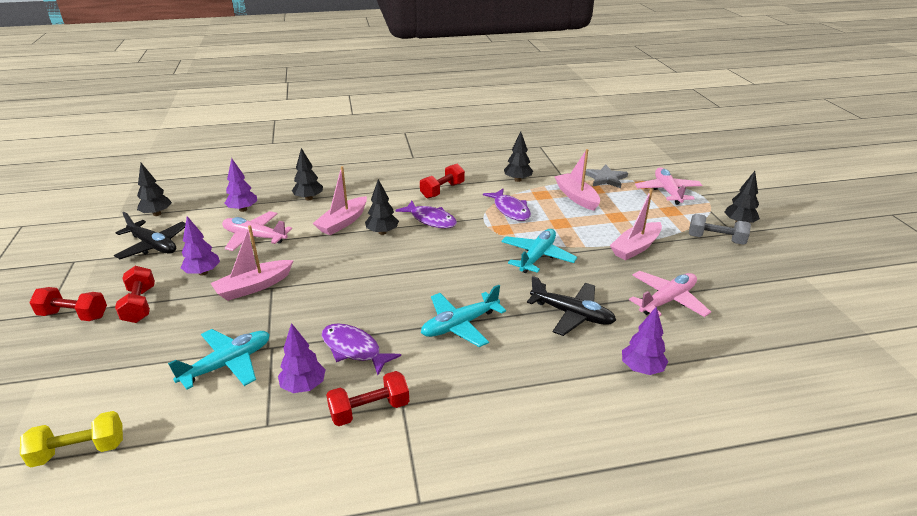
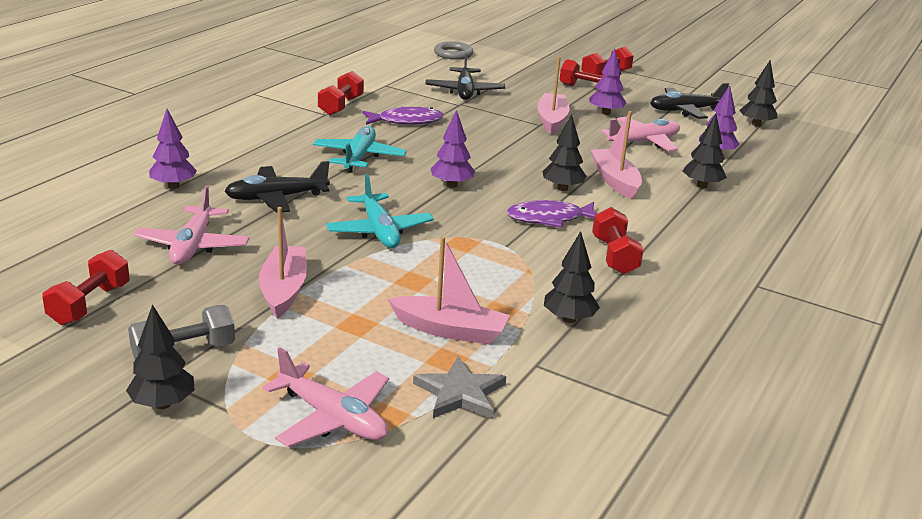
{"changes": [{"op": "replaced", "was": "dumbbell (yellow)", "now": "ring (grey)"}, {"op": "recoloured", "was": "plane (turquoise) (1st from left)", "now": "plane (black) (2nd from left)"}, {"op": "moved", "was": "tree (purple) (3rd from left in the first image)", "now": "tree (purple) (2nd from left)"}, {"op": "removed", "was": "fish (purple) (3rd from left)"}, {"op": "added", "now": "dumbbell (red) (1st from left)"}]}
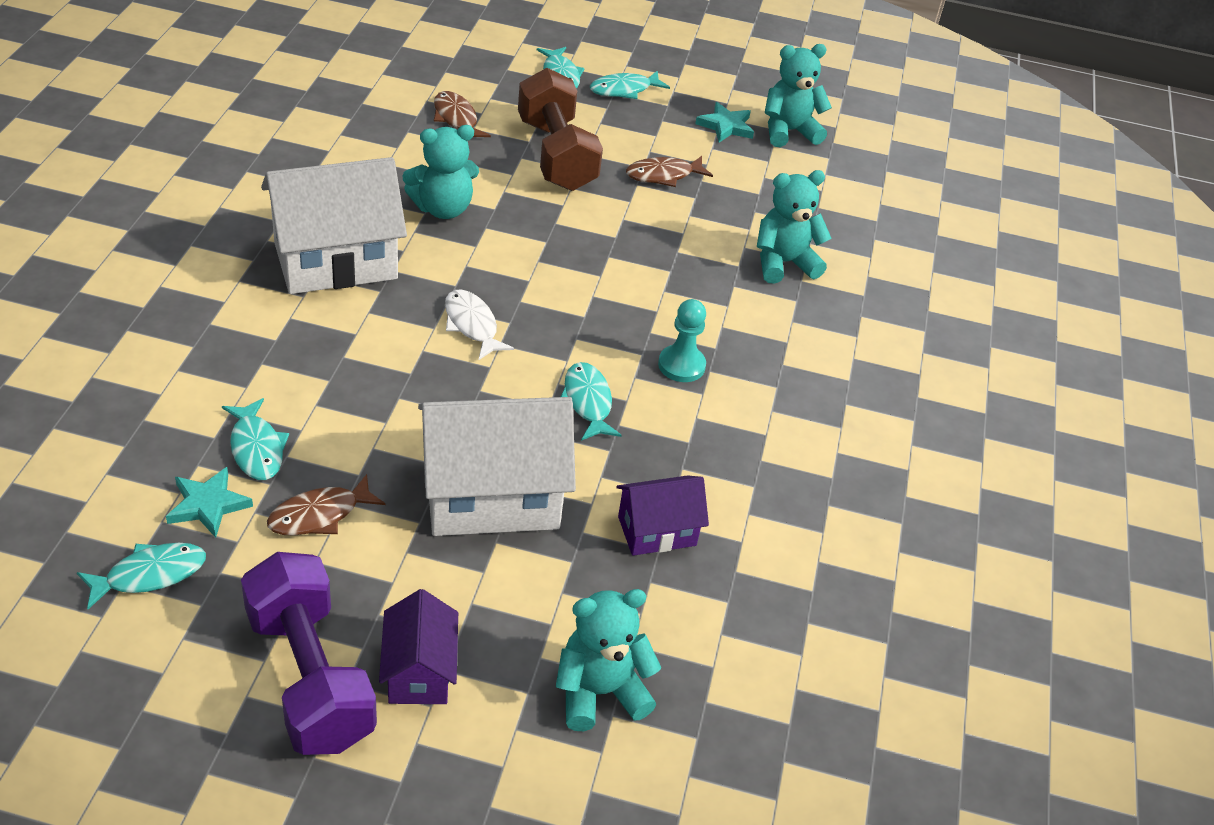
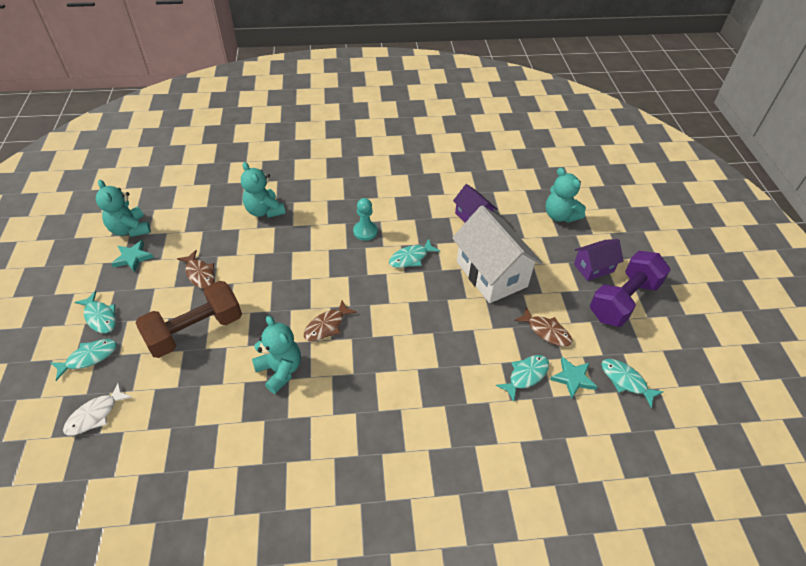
{"changes": [{"op": "removed", "was": "house (white) (1st from left)"}, {"op": "moved", "was": "fish (brown) (2nd from left)"}, {"op": "moved", "was": "fish (white)"}]}
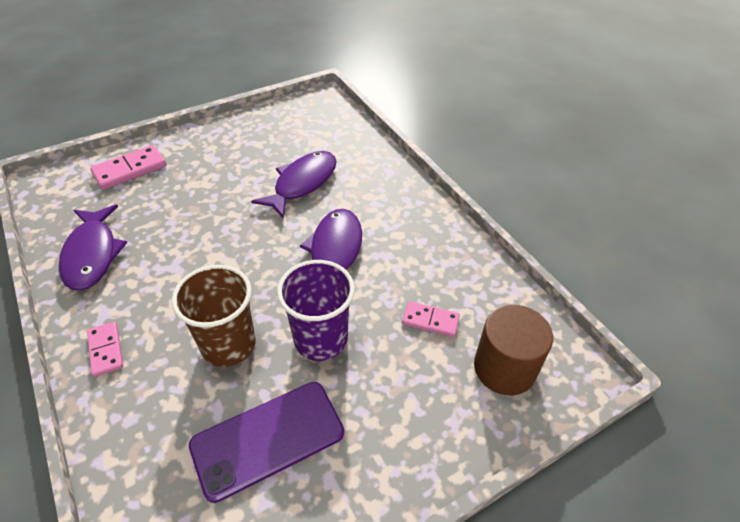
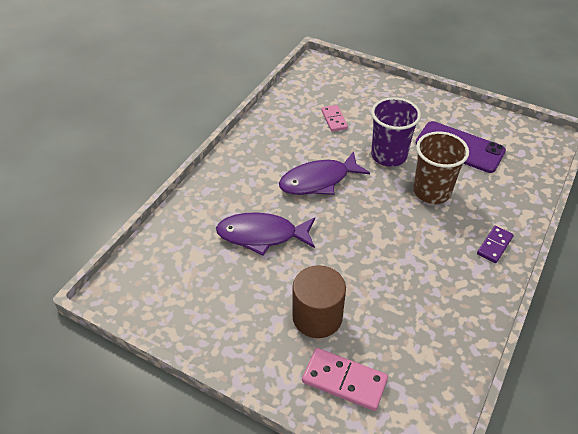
{"changes": [{"op": "removed", "was": "fish (purple) (1st from left)"}, {"op": "recoloured", "was": "domino (pink) (1st from left)", "now": "domino (purple)"}, {"op": "moved", "was": "cylinder (brown)"}]}
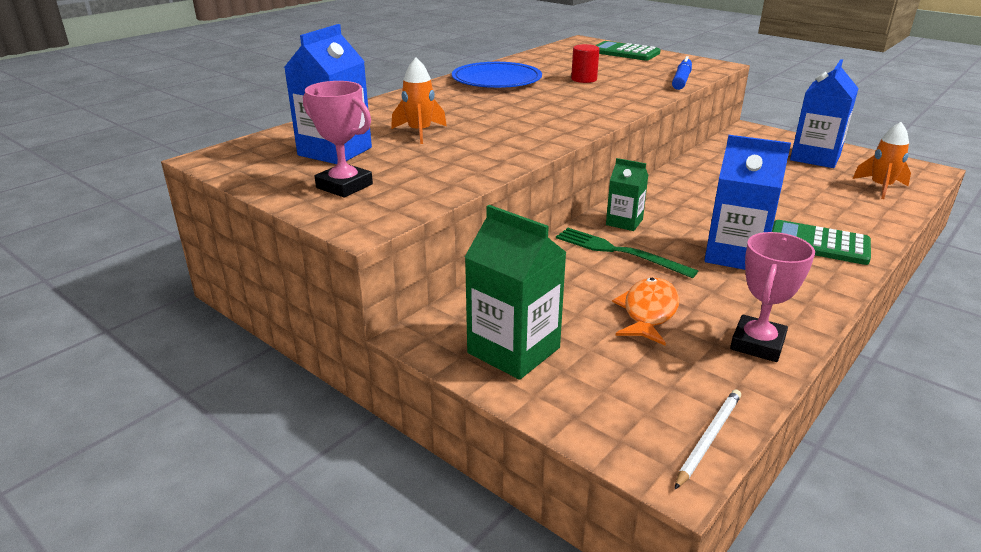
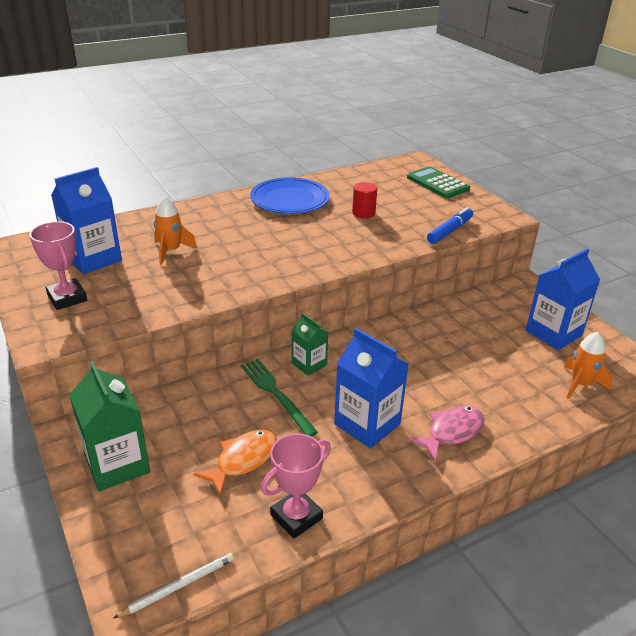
{"changes": [{"op": "replaced", "was": "calculator (green) (2nd from left)", "now": "fish (pink)"}]}
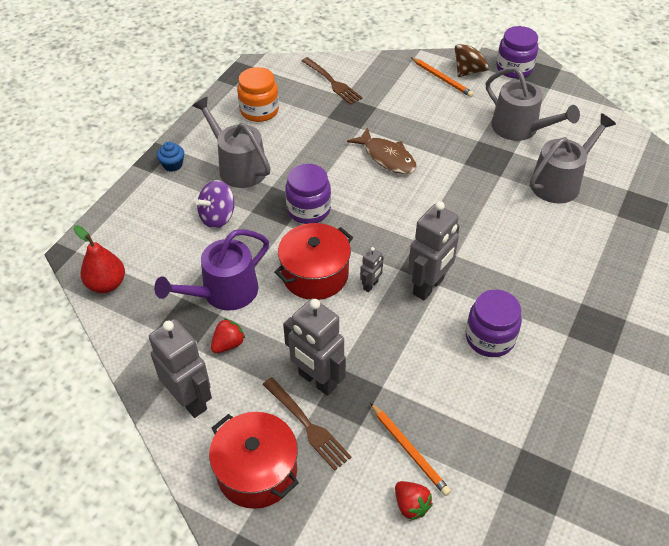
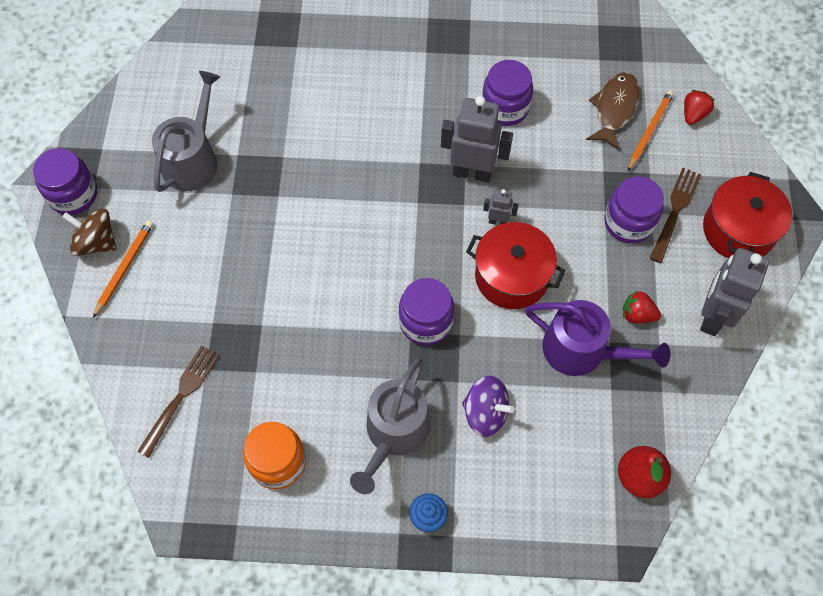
{"changes": [{"op": "replaced", "was": "robot (grey) (2nd from left)", "now": "jar (purple) (4th from left)"}, {"op": "moved", "was": "fish (brown)"}, {"op": "removed", "was": "watering can (grey) (3rd from left)"}]}
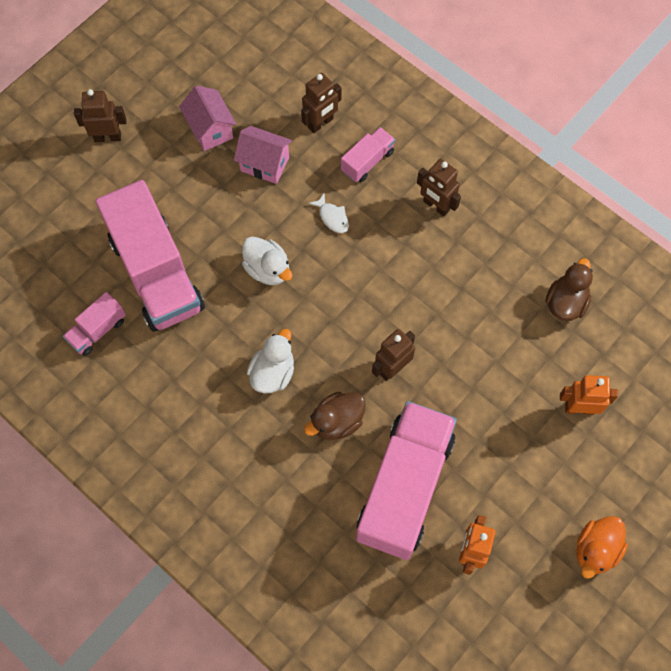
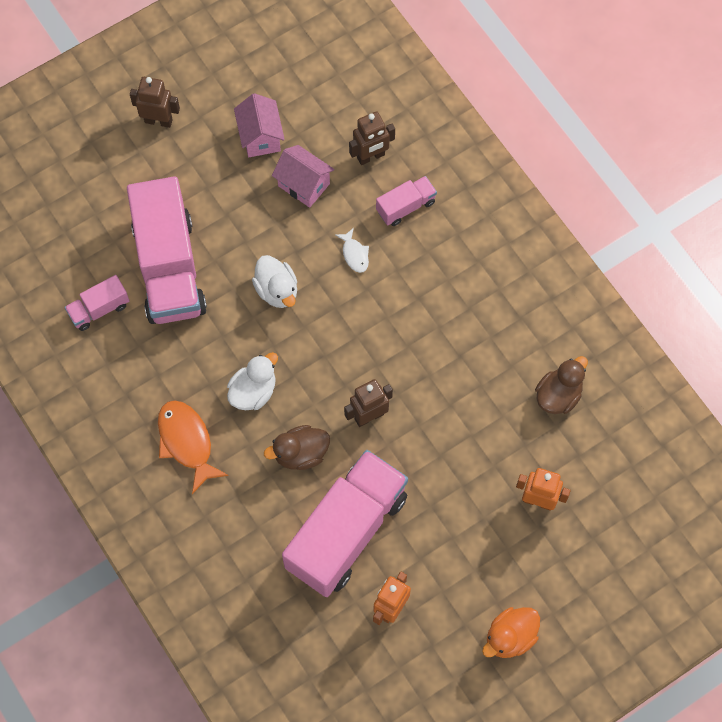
{"changes": [{"op": "removed", "was": "robot (brown) (4th from left)"}, {"op": "added", "now": "fish (orange)"}]}
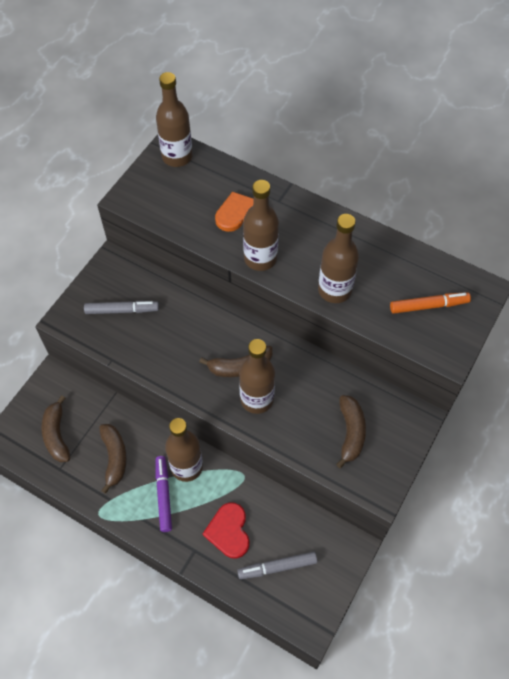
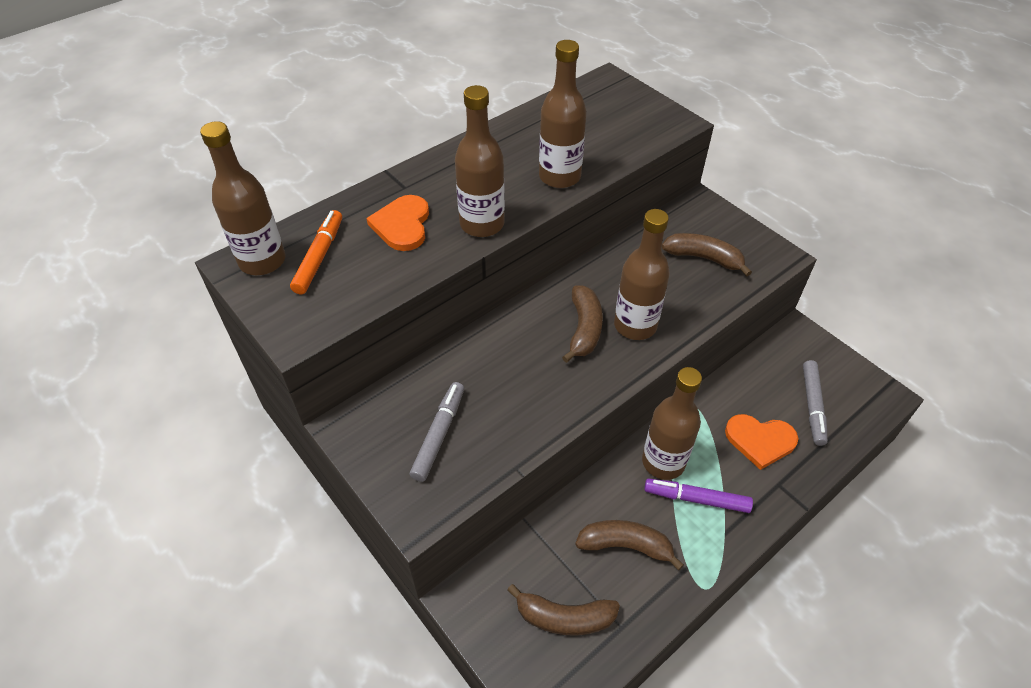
{"changes": [{"op": "recoloured", "was": "heart (red)", "now": "heart (orange) (2nd from left)"}, {"op": "moved", "was": "marker (orange)"}]}
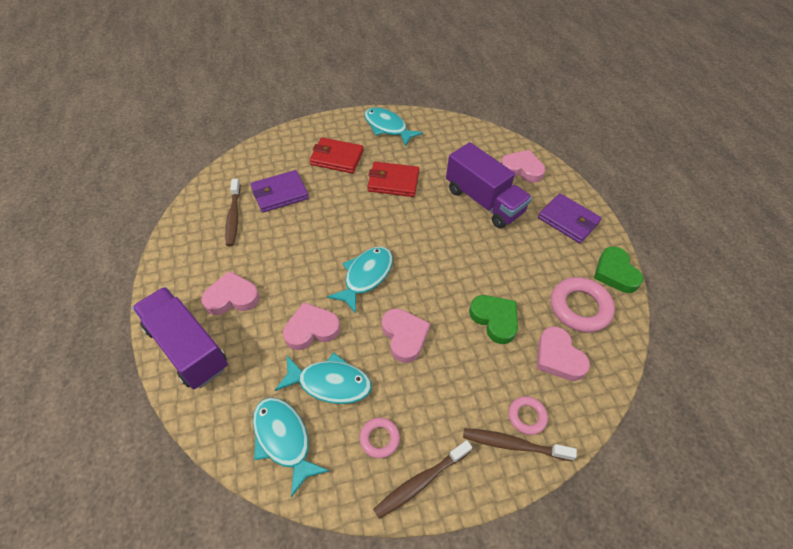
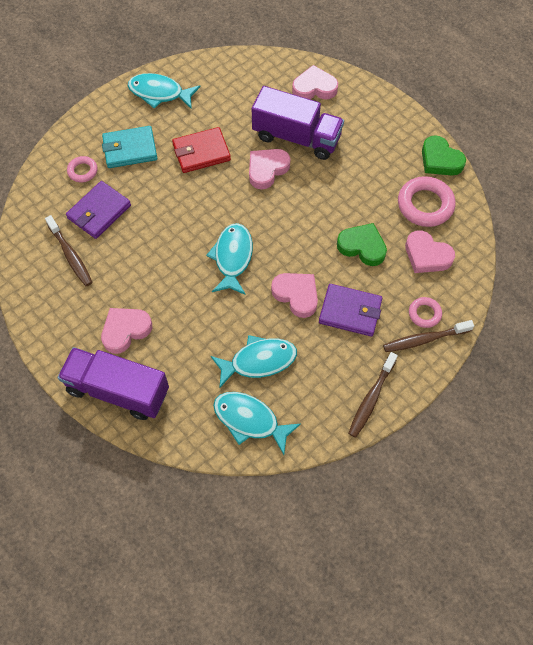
{"changes": [{"op": "moved", "was": "heart (pink) (2nd from left)"}, {"op": "recoloured", "was": "wallet (red) (1st from left)", "now": "wallet (turquoise)"}, {"op": "moved", "was": "ring (pink) (1st from left)"}, {"op": "moved", "was": "wallet (purple) (2nd from left)"}]}
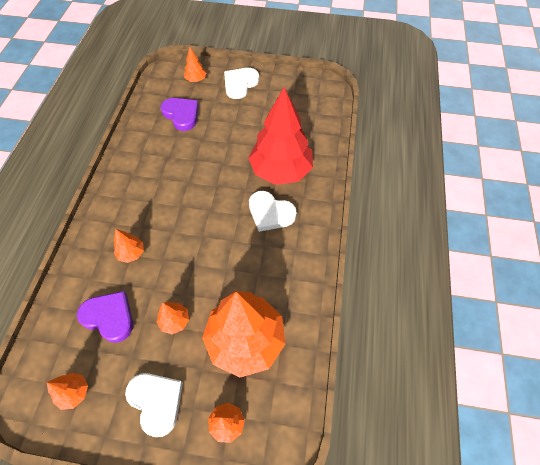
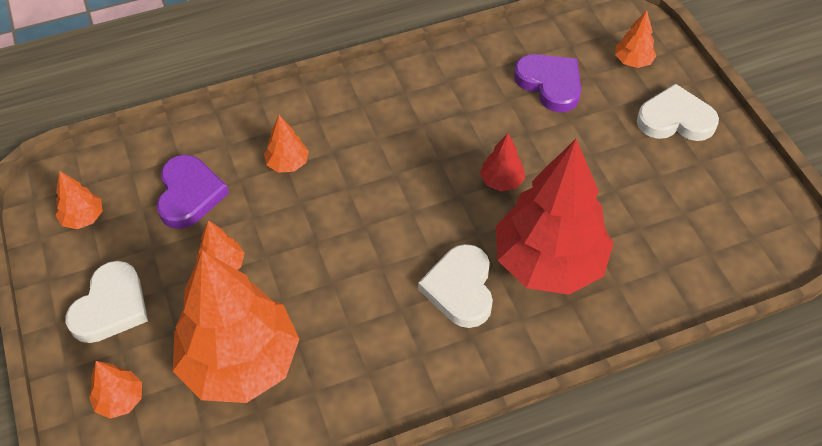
{"changes": [{"op": "turned", "was": "heart (purple) (2nd from left)", "clockwise": -60}, {"op": "added", "now": "tree (red) (1st from left)"}]}
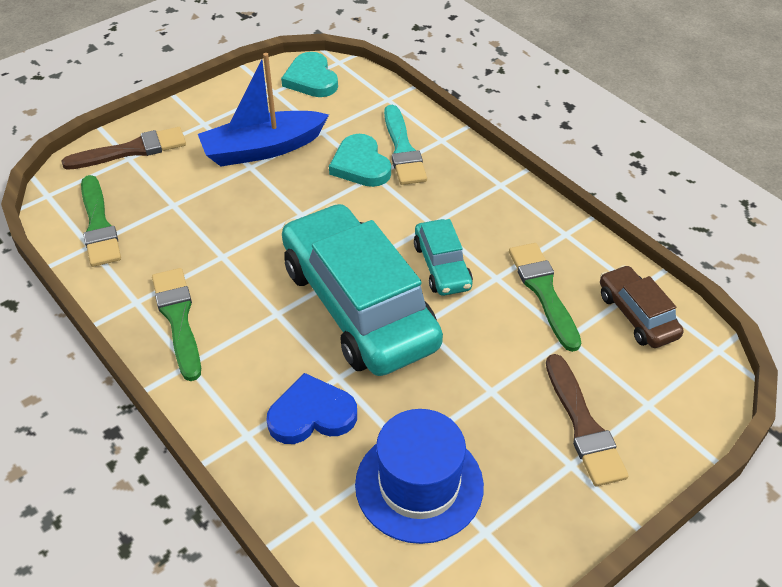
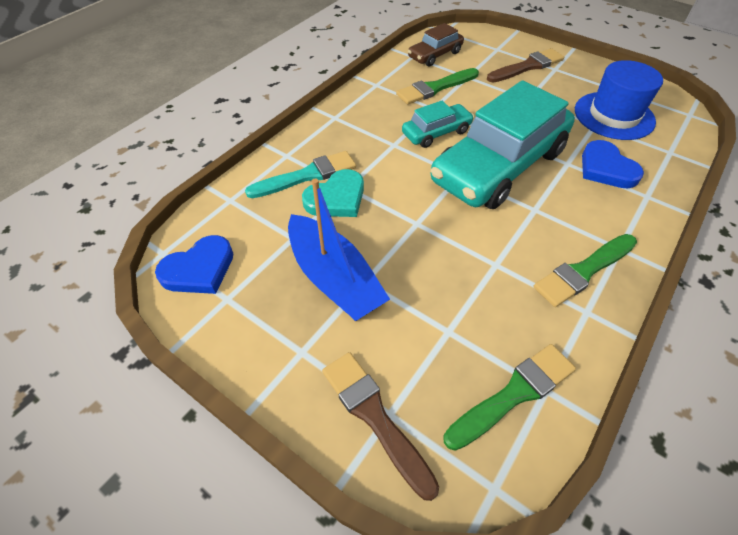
{"changes": [{"op": "recoloured", "was": "heart (turquoise) (1st from left)", "now": "heart (blue) (1st from left)"}]}
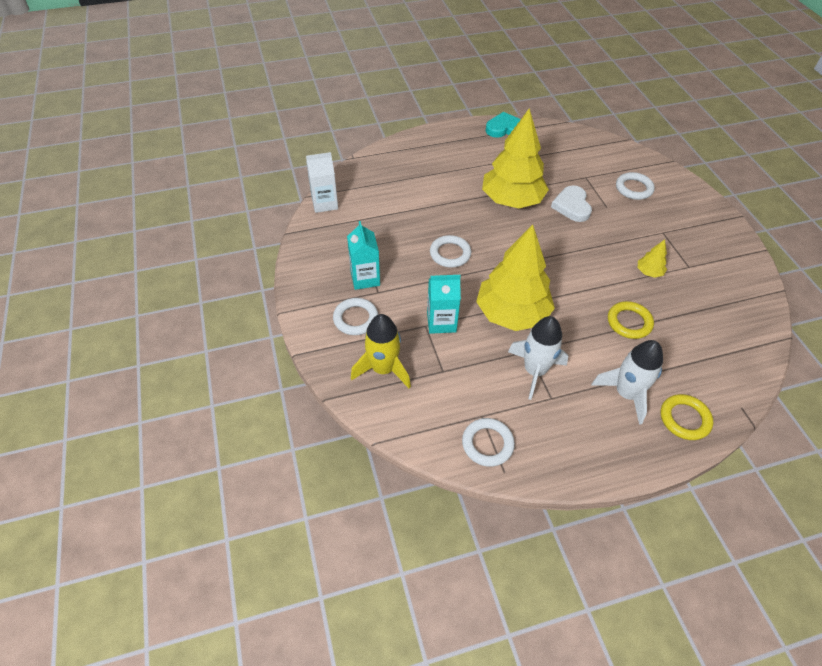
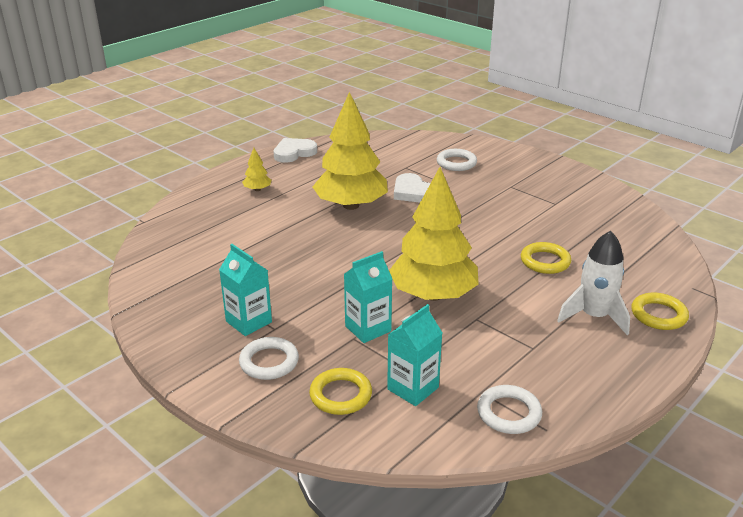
{"changes": [{"op": "removed", "was": "carton (white)"}, {"op": "replaced", "was": "rocket (yellow)", "now": "ring (yellow) (1st from left)"}, {"op": "removed", "was": "ring (white) (2nd from left)"}, {"op": "recoloured", "was": "heart (turquoise)", "now": "heart (white) (1st from left)"}, {"op": "removed", "was": "rocket (white) (1st from left)"}, {"op": "moved", "was": "tree (yellow) (3rd from left in the first image)", "now": "tree (yellow) (1st from left)"}, {"op": "added", "now": "carton (turquoise) (3rd from left)"}]}
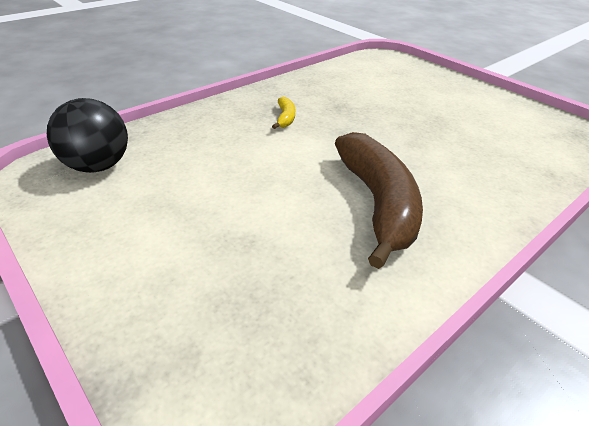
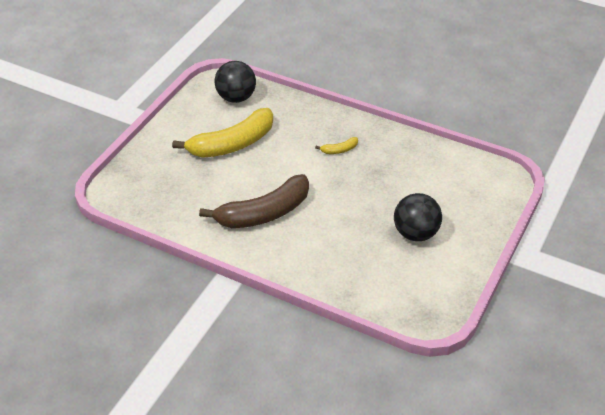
{"changes": [{"op": "added", "now": "banana (yellow) (1st from left)"}, {"op": "added", "now": "ball (black) (2nd from left)"}]}
